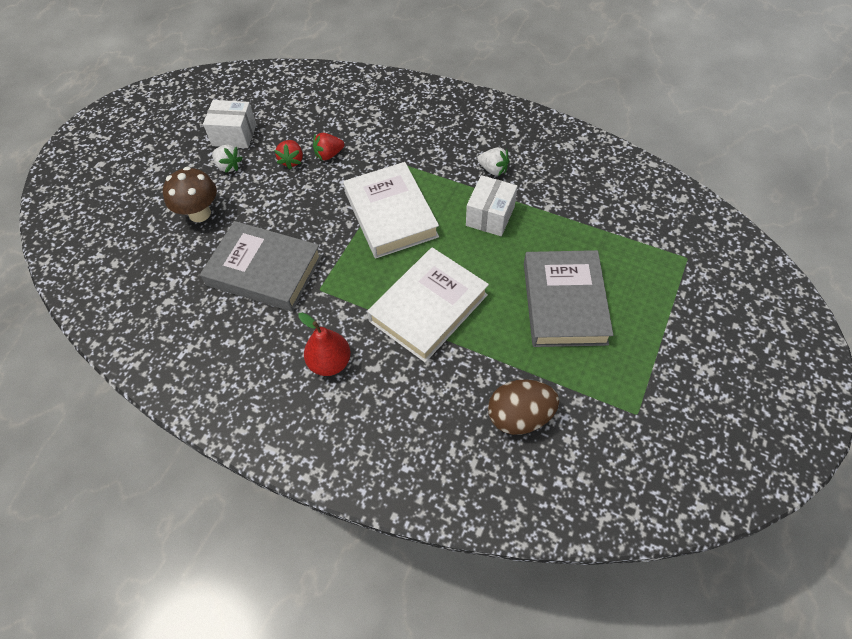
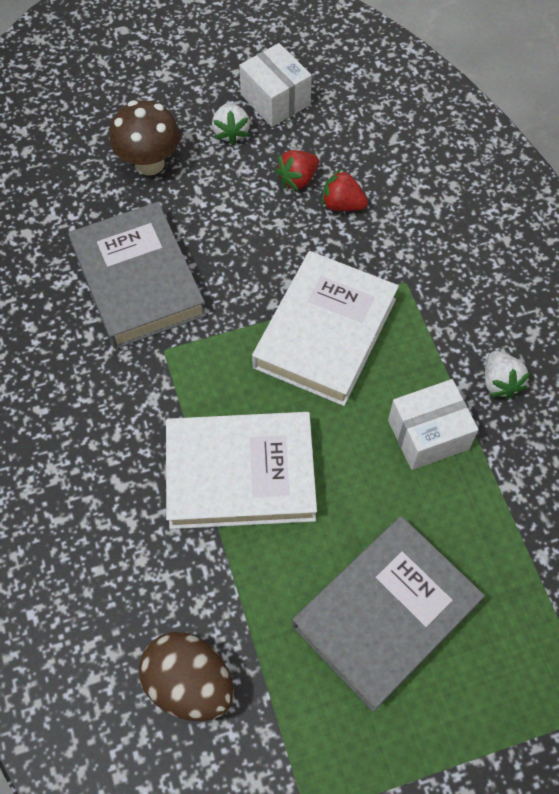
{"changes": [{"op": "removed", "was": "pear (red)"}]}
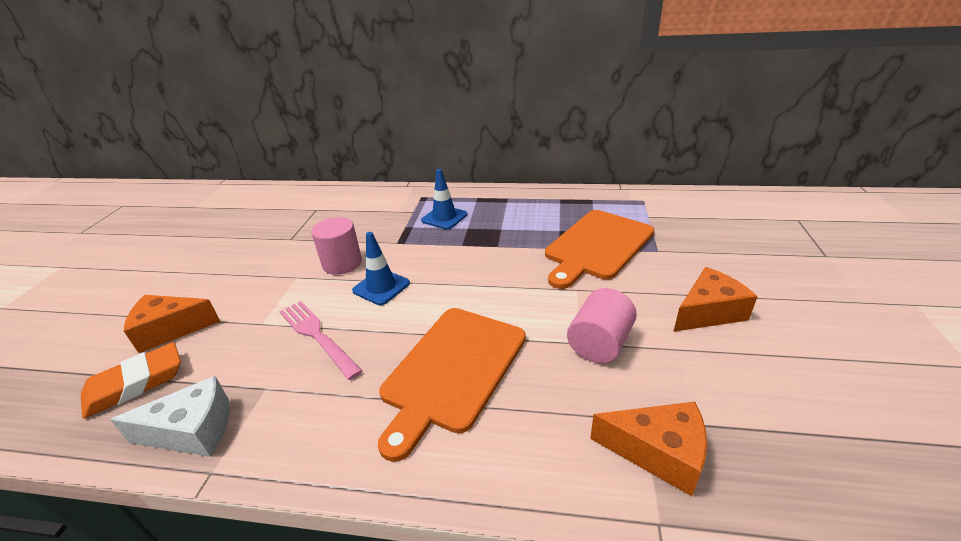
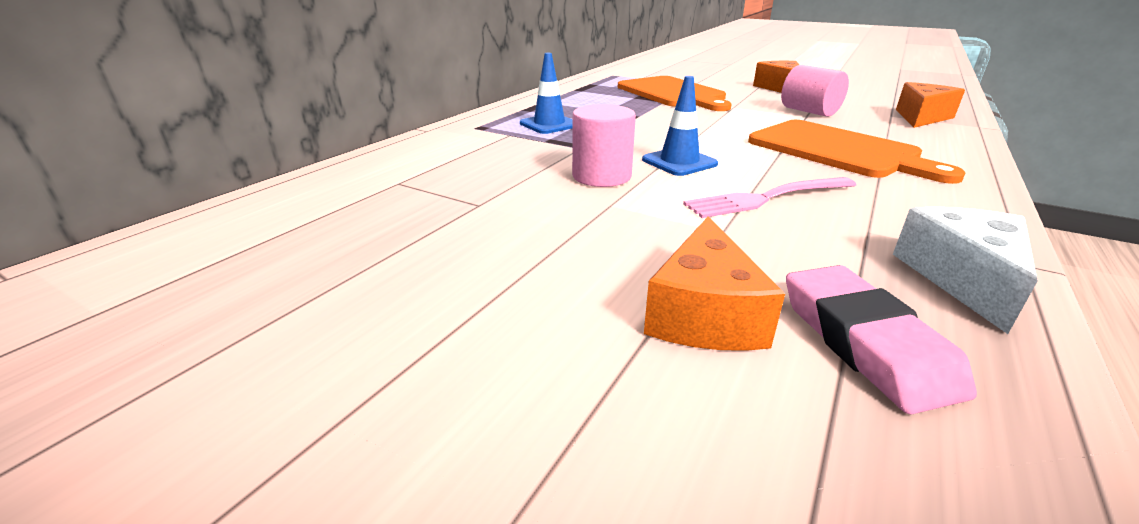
{"changes": [{"op": "recoloured", "was": "eraser (orange)", "now": "eraser (pink)"}]}
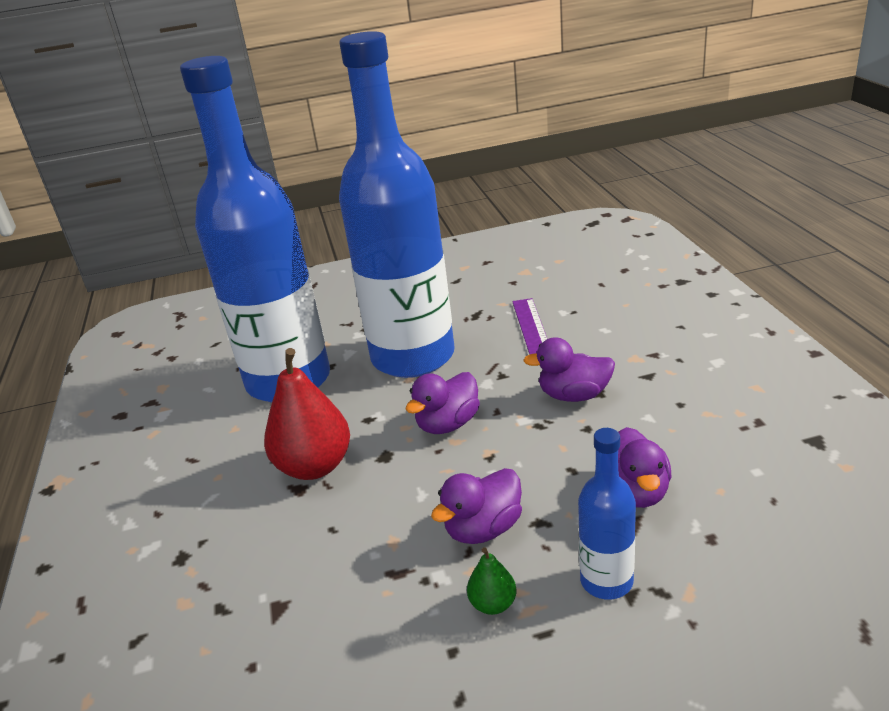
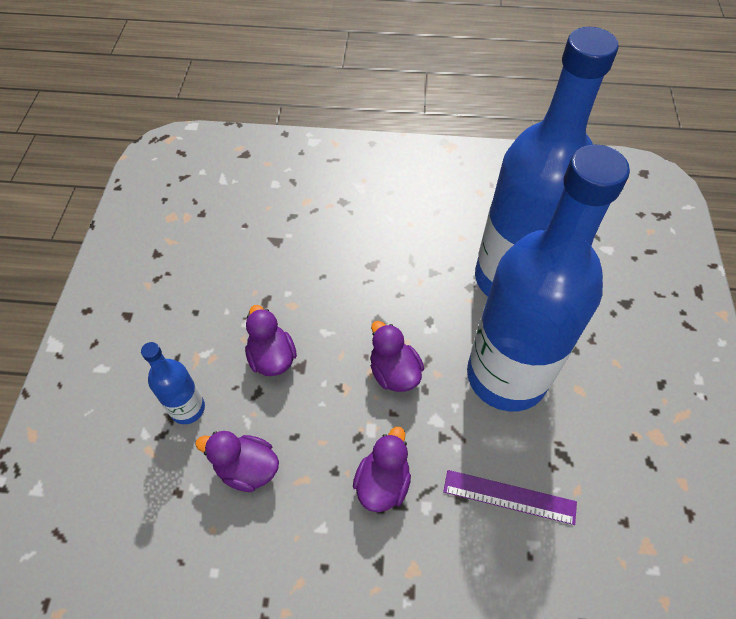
{"changes": [{"op": "removed", "was": "pear (red)"}, {"op": "removed", "was": "pear (green)"}]}
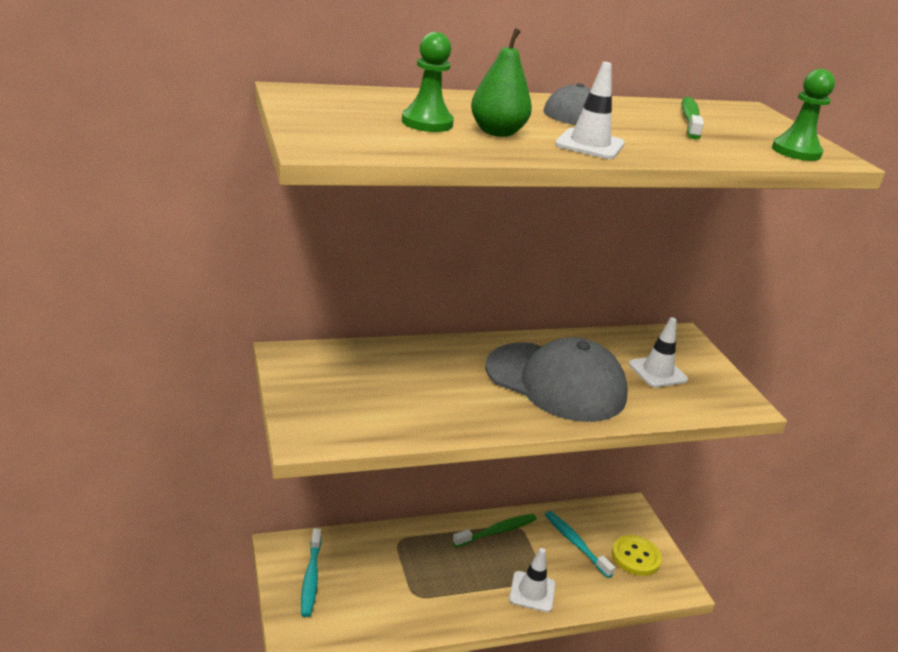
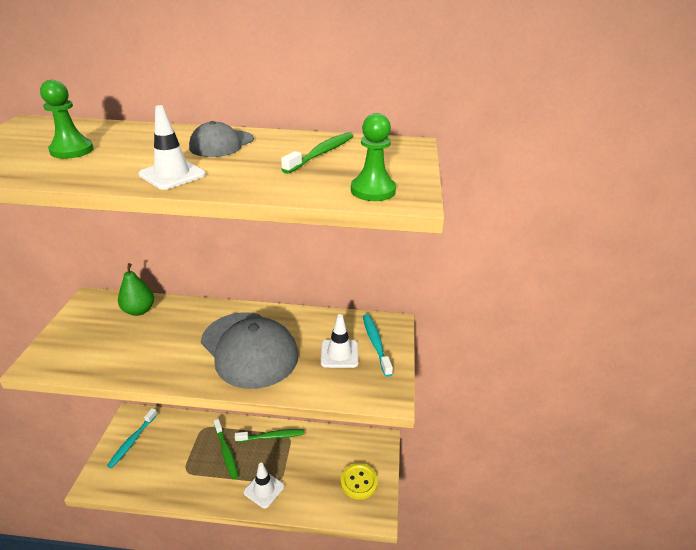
{"changes": [{"op": "moved", "was": "pear (green)"}, {"op": "moved", "was": "toothbrush (turquoise) (2nd from left)"}, {"op": "added", "now": "toothbrush (green) (1st from left)"}]}
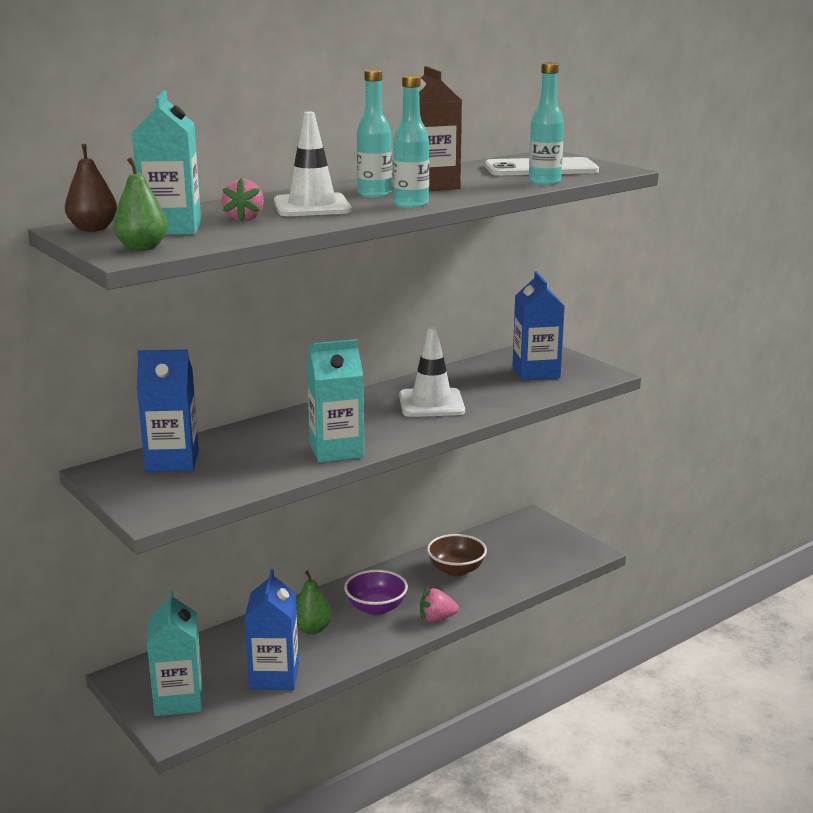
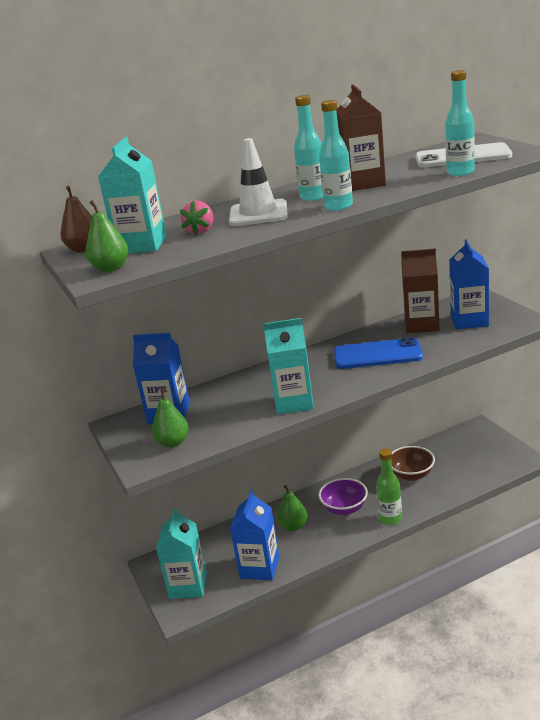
{"changes": [{"op": "replaced", "was": "traffic cone (white) (2nd from left)", "now": "phone (blue)"}, {"op": "replaced", "was": "strawberry (pink) (2nd from left)", "now": "bottle (green)"}, {"op": "added", "now": "pear (green) (2nd from left)"}, {"op": "added", "now": "carton (brown) (2nd from left)"}]}
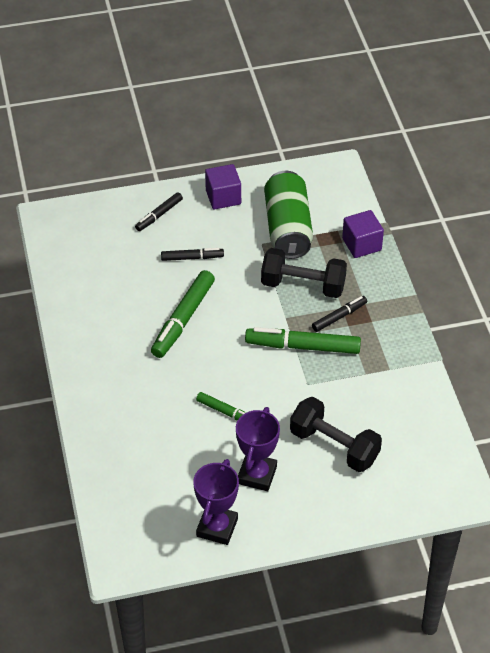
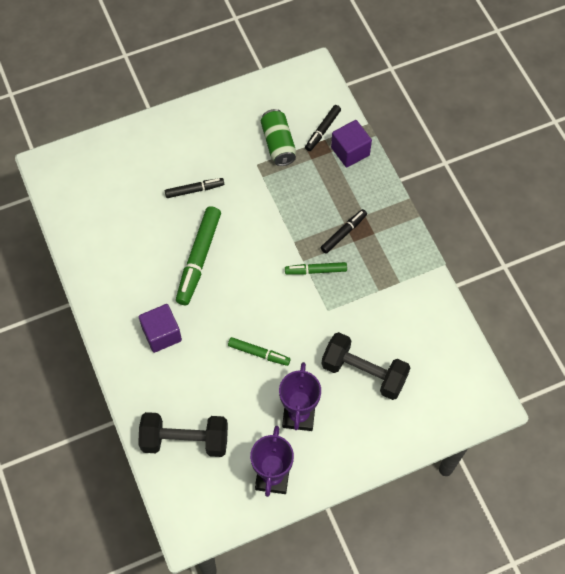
{"changes": [{"op": "moved", "was": "marker (black) (1st from left in the first image)", "now": "marker (black) (2nd from left)"}, {"op": "moved", "was": "cube (purple) (1st from left)"}, {"op": "resized", "was": "marker (green) (3rd from left)", "ratio": 0.57}, {"op": "moved", "was": "dumbbell (black) (1st from left)"}, {"op": "resized", "was": "can (green)", "ratio": 0.64}]}
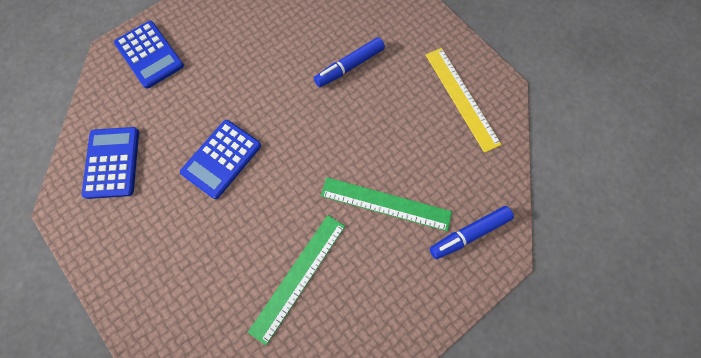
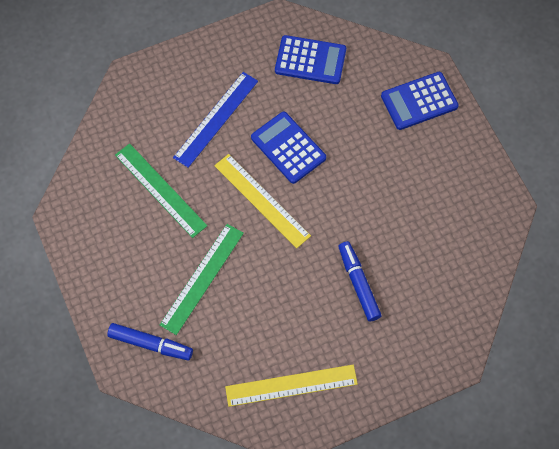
{"changes": [{"op": "turned", "was": "marker (blue) (2nd from left in the first image)", "clockwise": 120}, {"op": "added", "now": "ruler (blue)"}, {"op": "added", "now": "ruler (yellow) (1st from left)"}]}
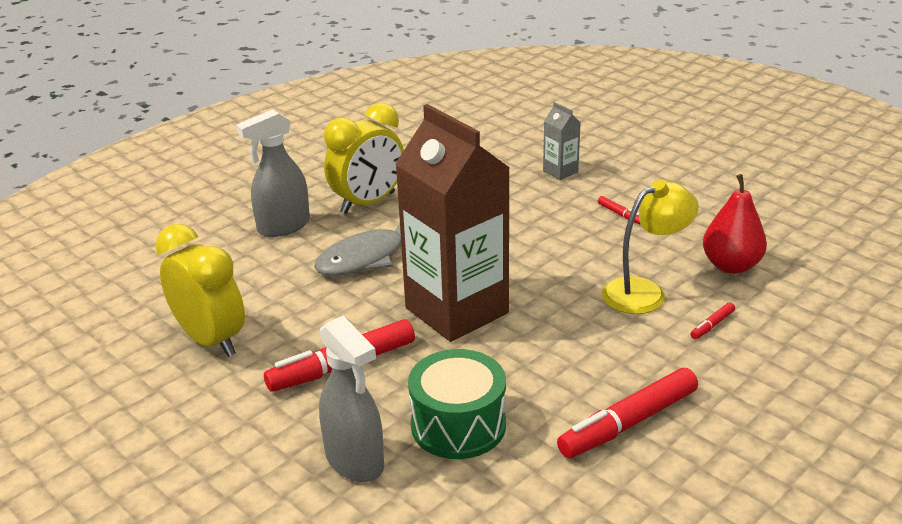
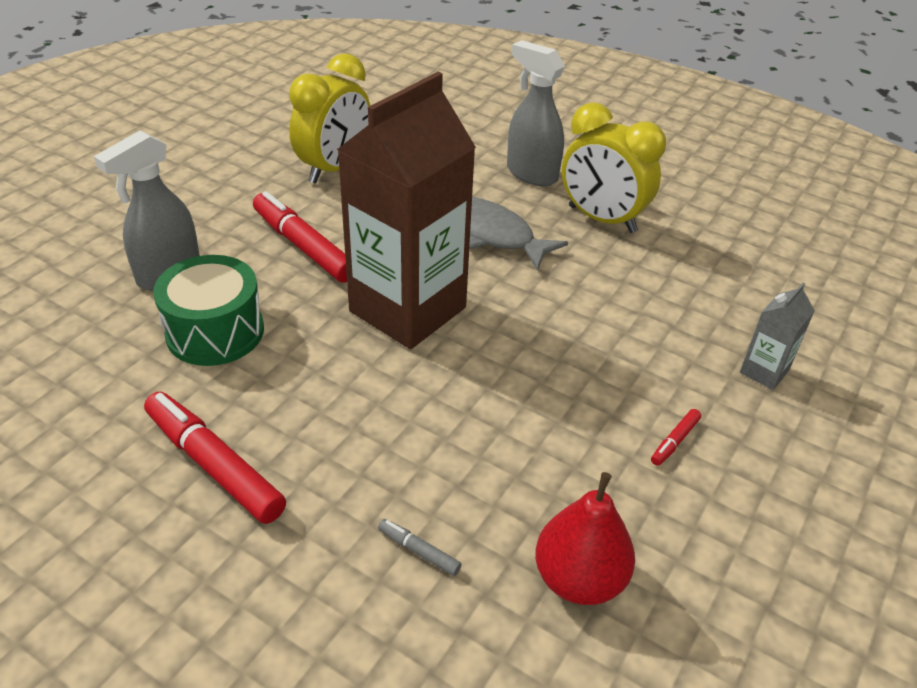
{"changes": [{"op": "removed", "was": "lamp (yellow)"}, {"op": "recoloured", "was": "marker (red) (4th from left)", "now": "marker (grey)"}]}
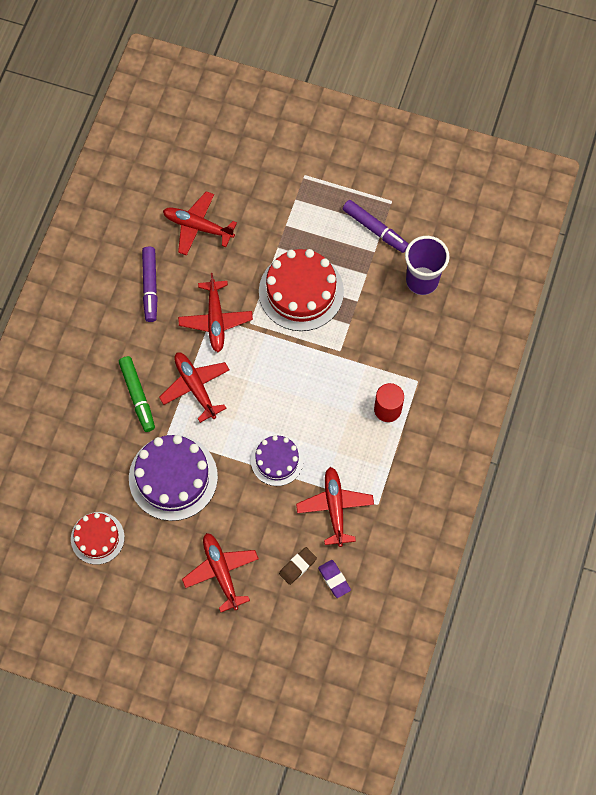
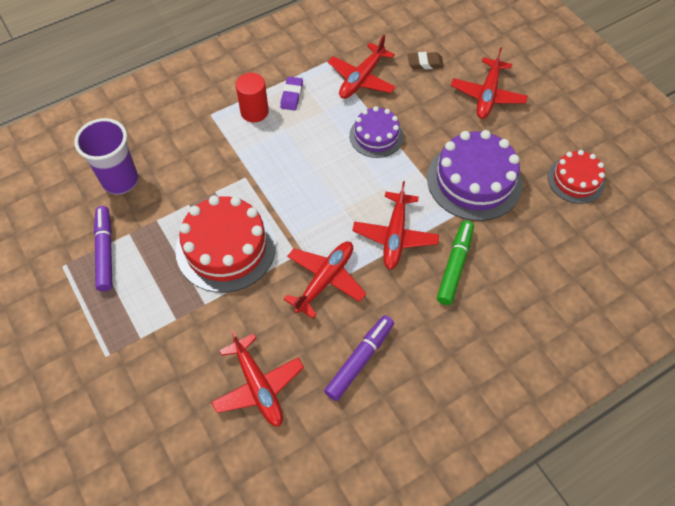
{"changes": [{"op": "moved", "was": "eraser (purple)"}]}
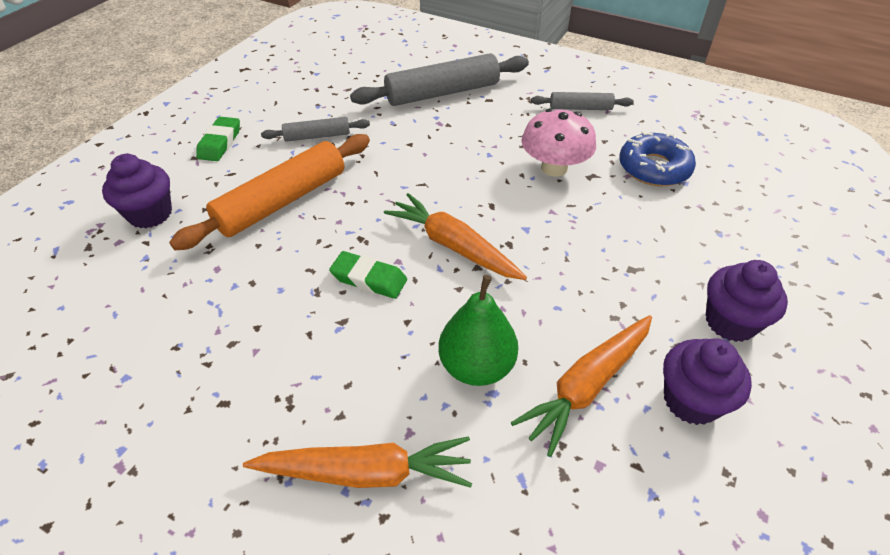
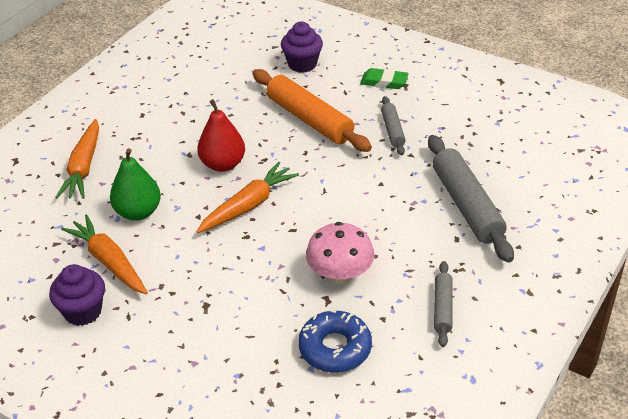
{"changes": [{"op": "replaced", "was": "eraser (green) (2nd from left)", "now": "pear (red)"}, {"op": "removed", "was": "cupcake (purple) (3rd from left)"}]}
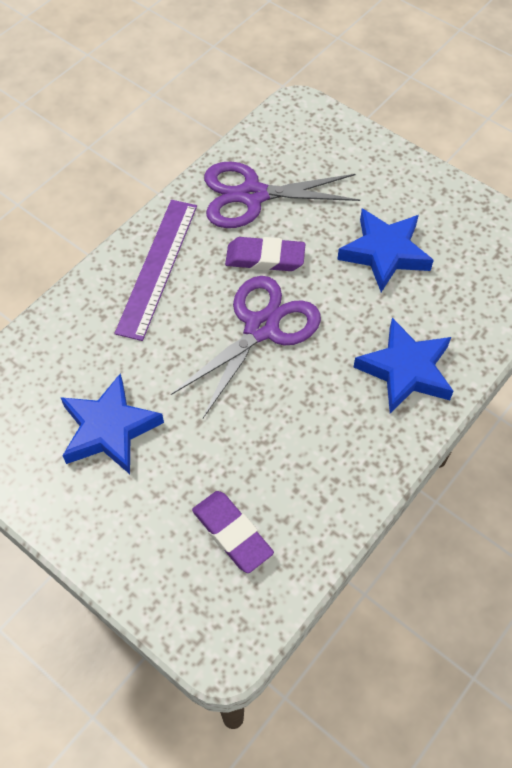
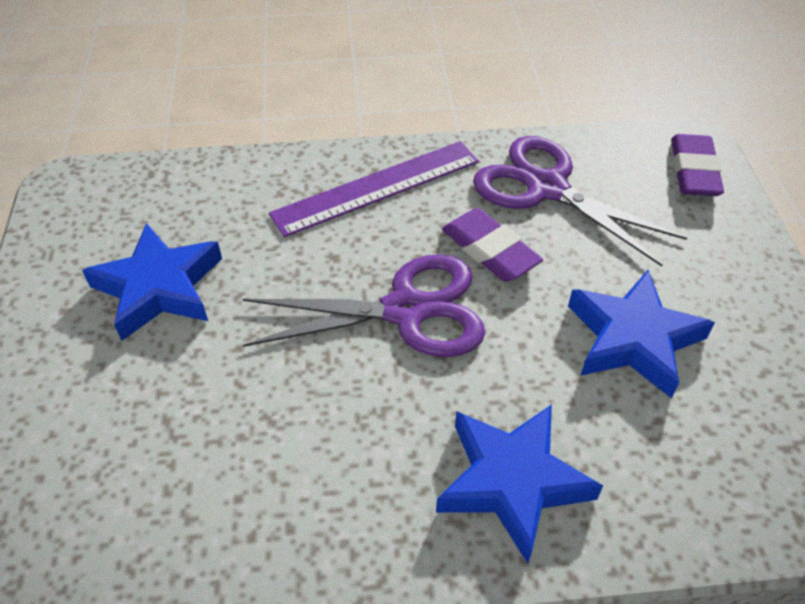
{"changes": [{"op": "moved", "was": "eraser (purple) (1st from left in the first image)", "now": "eraser (purple) (2nd from left)"}]}
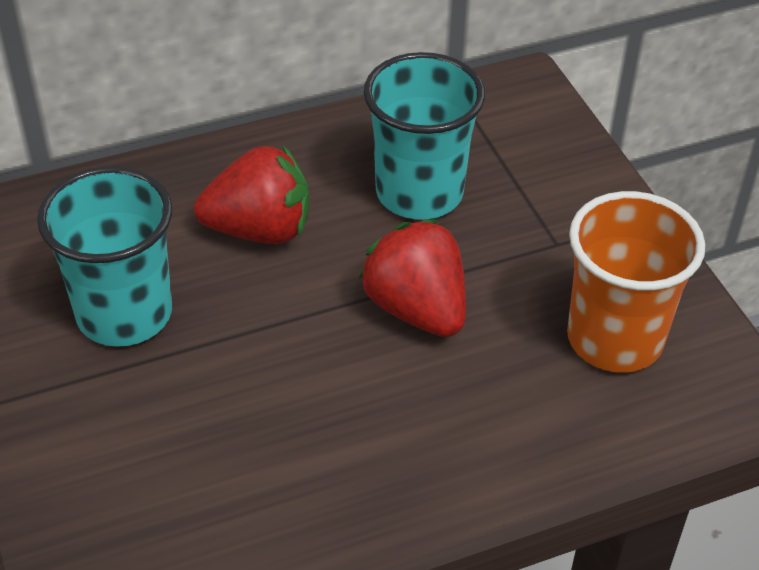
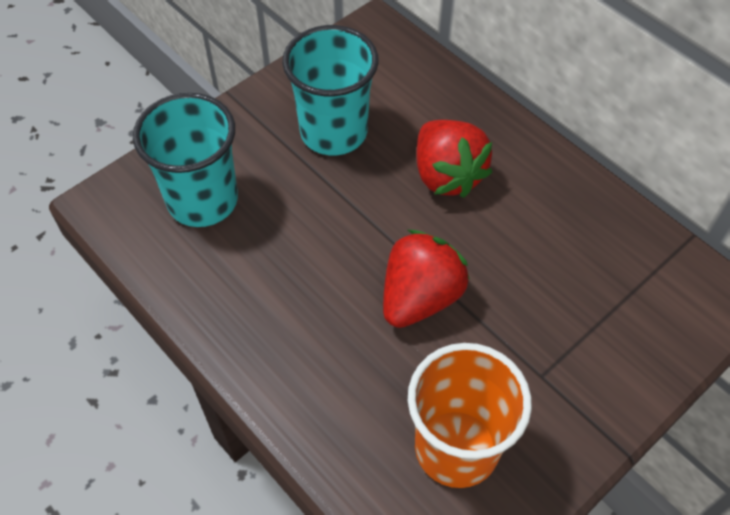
{"changes": [{"op": "moved", "was": "cup (turquoise) (2nd from left in the first image)", "now": "cup (turquoise) (1st from left)"}]}
